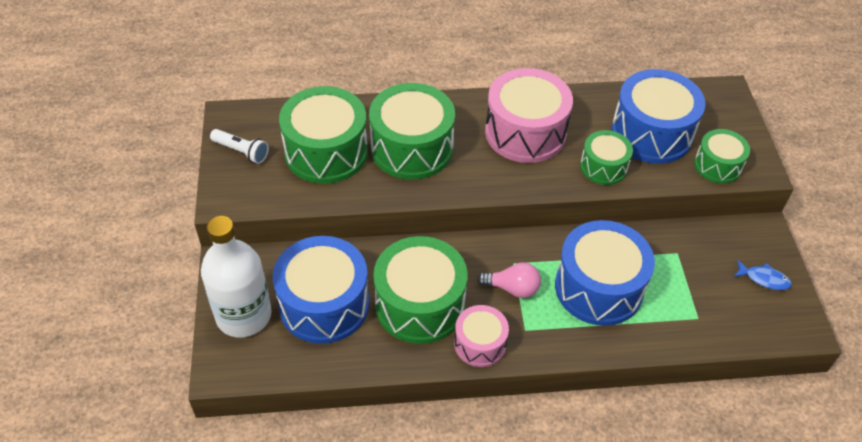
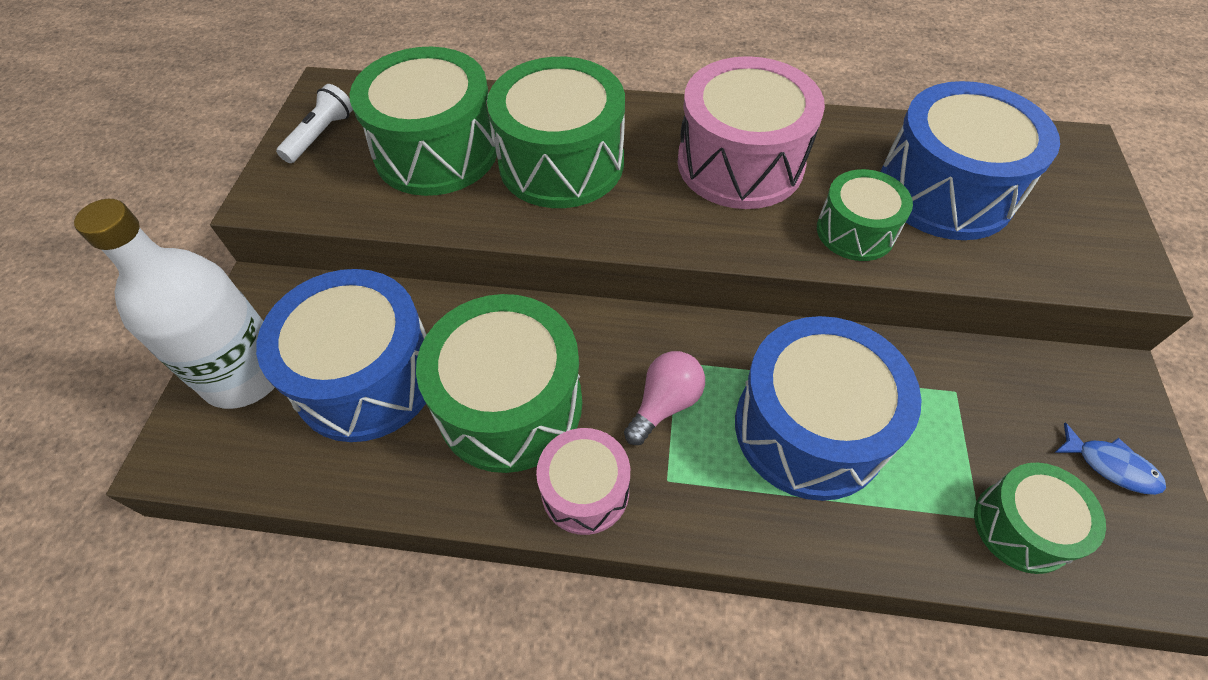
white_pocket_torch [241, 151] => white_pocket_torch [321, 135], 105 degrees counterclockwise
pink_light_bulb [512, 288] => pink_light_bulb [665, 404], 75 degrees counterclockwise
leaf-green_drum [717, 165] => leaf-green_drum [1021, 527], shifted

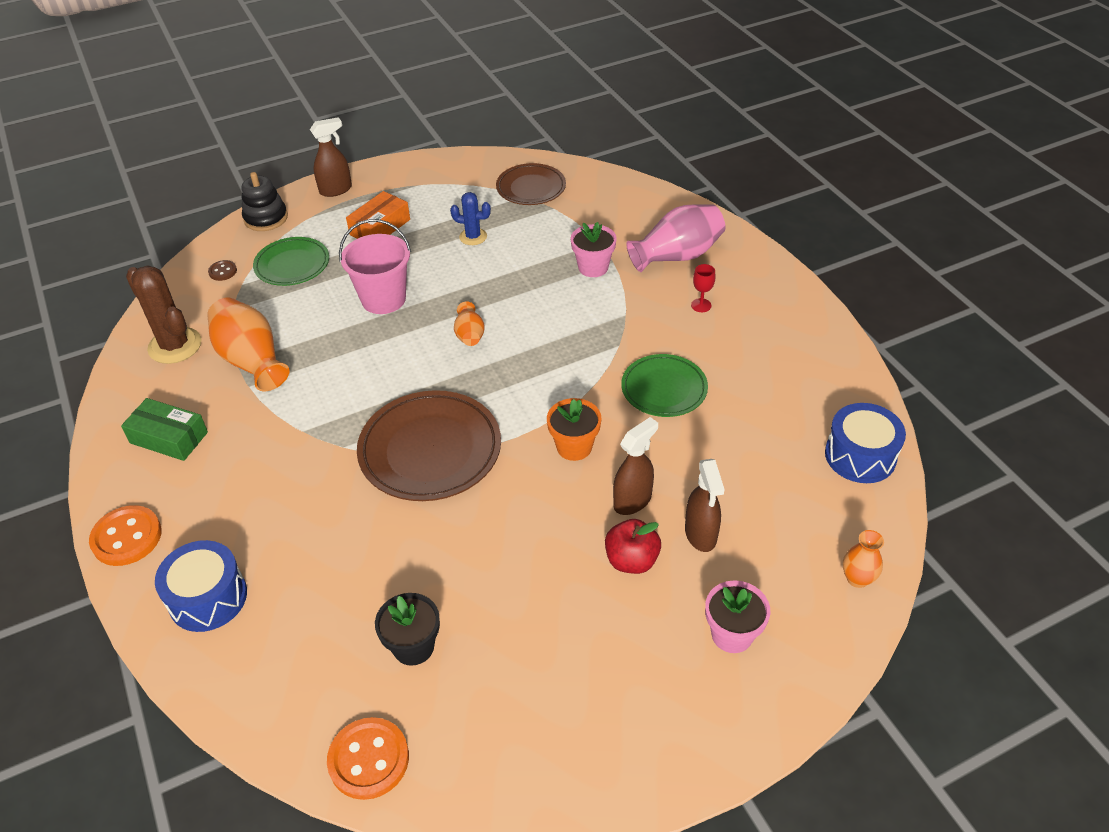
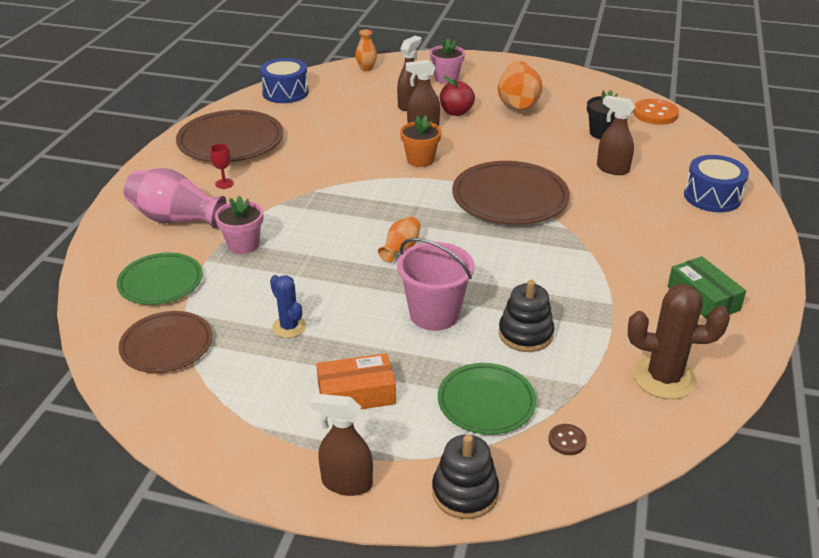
leaf-green_flat_dish [664, 389] => leaf-green_flat_dish [161, 283], shifted
nothing => russet_flat_dish [231, 142]
orange-coloured_tall_vase [252, 360] => orange-coloured_tall_vase [518, 104], shifted
nothing => jet-black_stacking_toy [525, 334]
nothing => russet_spray_cleaner [612, 169]
russet_saguaro_cactus [175, 346] => russet_saguaro_cactus [664, 378], 75 degrees counterclockwise
orange-coloured_button [127, 537] => nothing

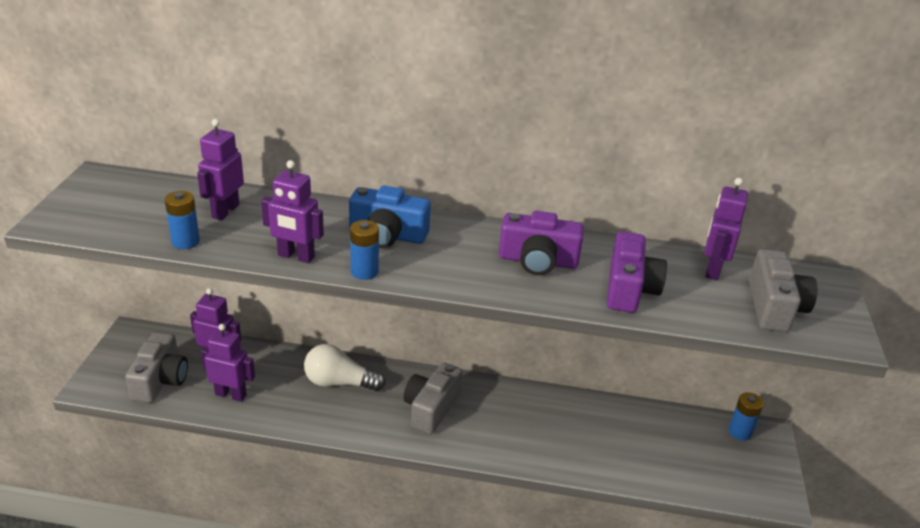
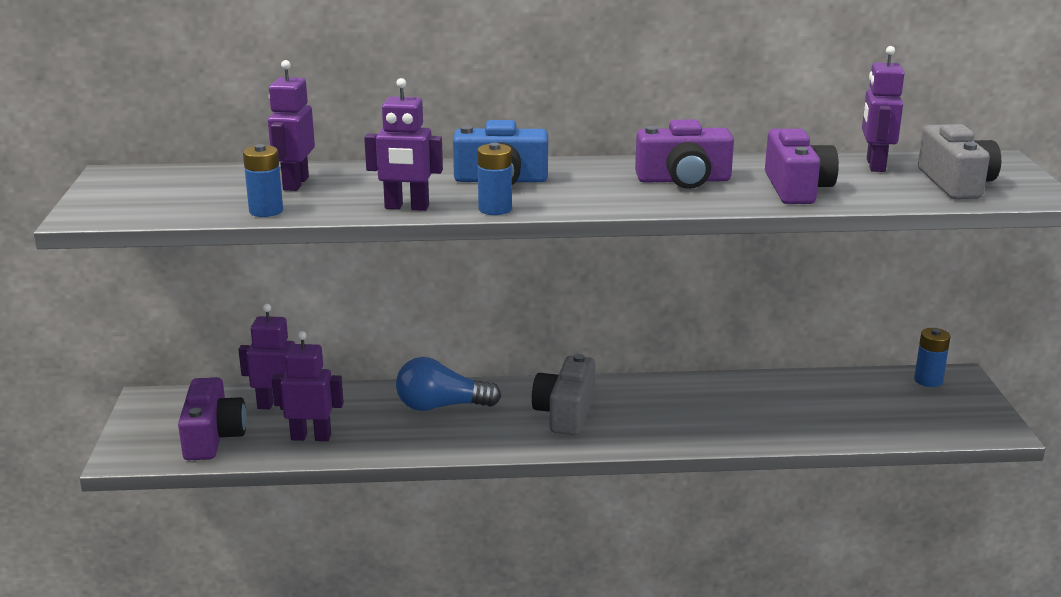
gray_compact_camera [160, 380] => royal_purple_compact_camera [212, 437]
white_light_bulb [339, 382] => blue_light_bulb [441, 406]

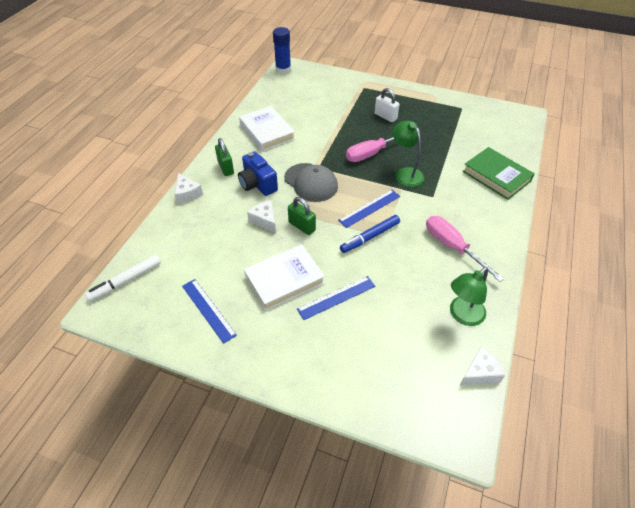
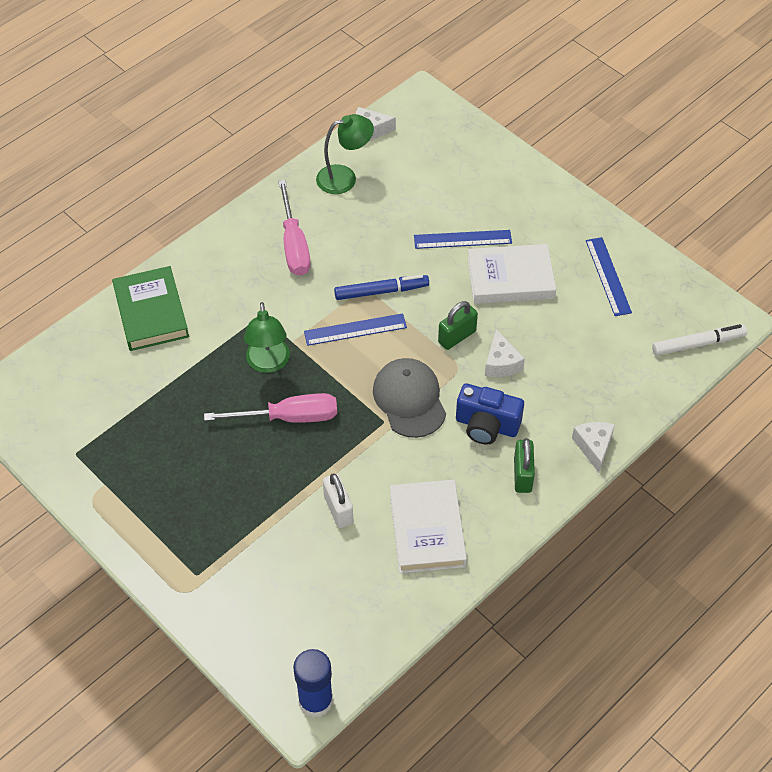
white_padlock [385, 116] => white_padlock [338, 509], shifted
leaf-green_padlock [302, 226] => leaf-green_padlock [457, 337], 75 degrees clockwise
blue_compact_camera [257, 184] => blue_compact_camera [486, 425], 120 degrees clockwise

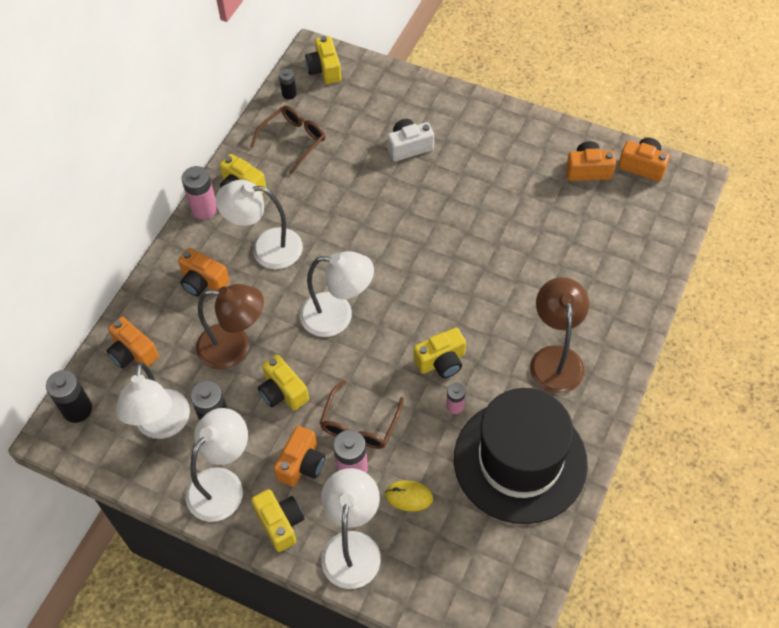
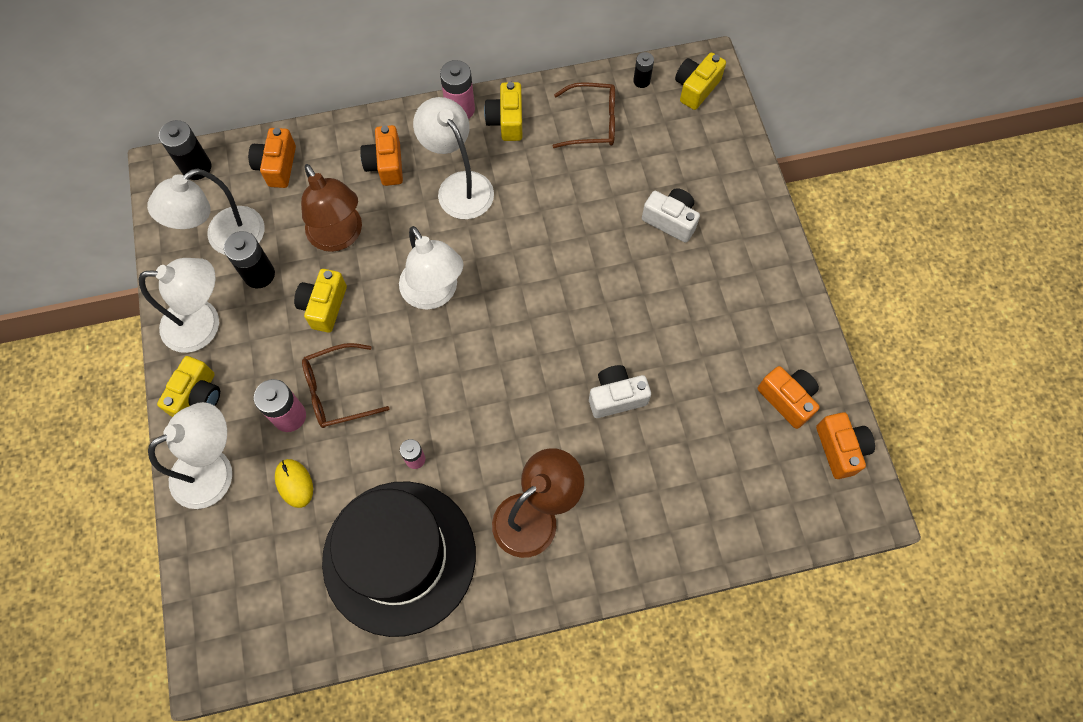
nothing => white_compact_camera [616, 397]
orange-coloured_compact_camera [301, 464] => nothing
golden_compact_camera [441, 361] => nothing

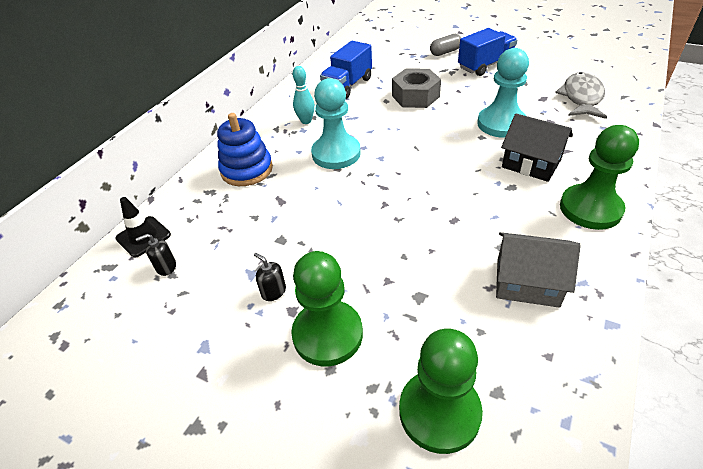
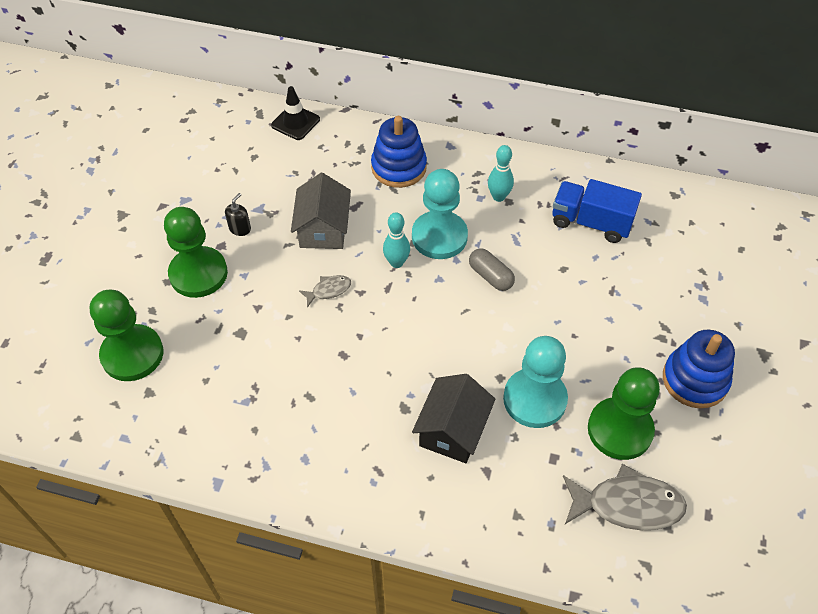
gray_cottage [527, 282] => gray_cottage [323, 229], shifted
nothing => gray_fish [328, 290]
nothing => aqua_tenpin [396, 262]
gray_pill [445, 52] => gray_pill [490, 276], shifted
leaf-green_pawn [590, 209] => leaf-green_pawn [620, 430], shifted
blue_toy_truck [485, 65] => blue_stacking_toy [694, 380]
jet-black_soap_pump [166, 267] => nothing
gray_nut [415, 96] => nothing

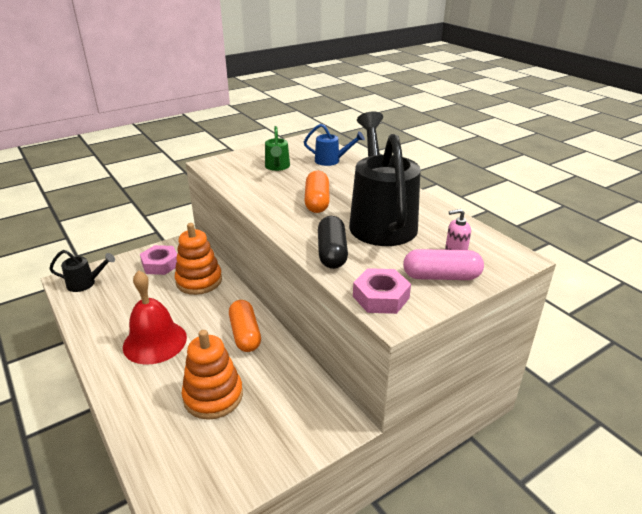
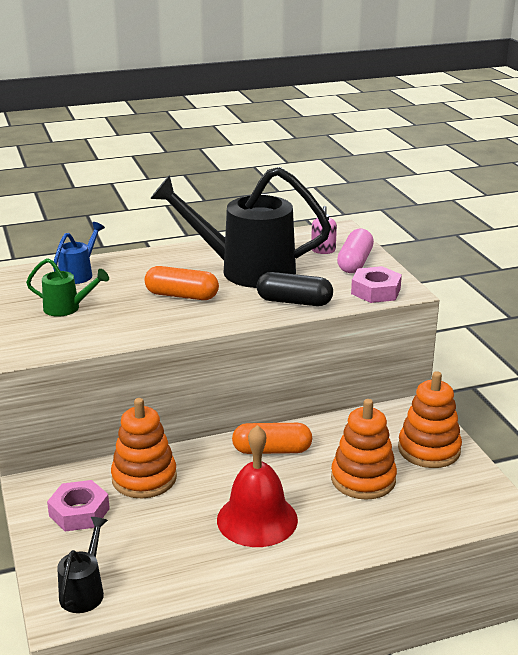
nothing => orange-coloured_stacking_toy [429, 449]

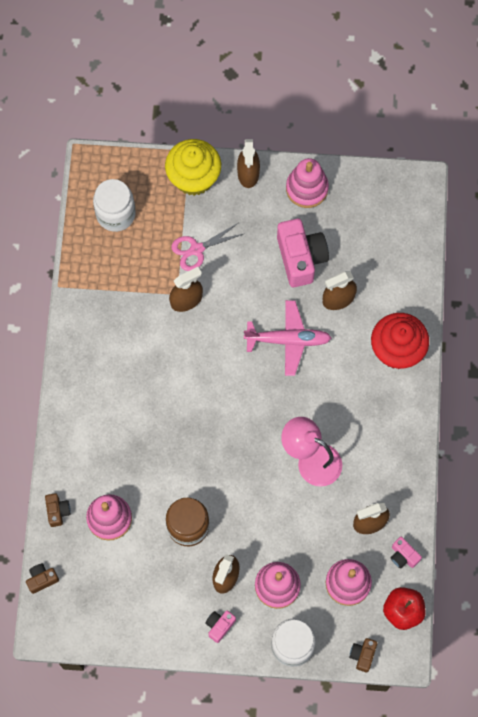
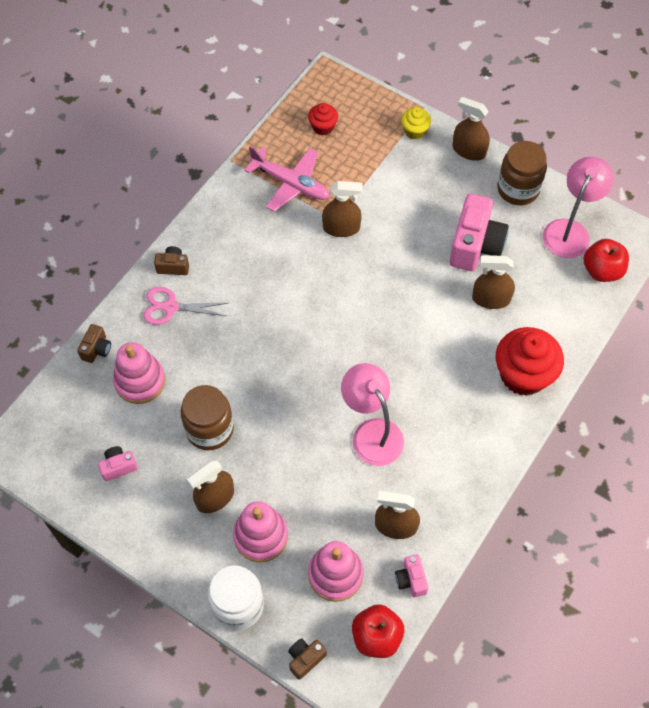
pink_compact_camera [219, 626] => pink_compact_camera [118, 467], shifted
pink_pair_of_scissors [197, 249] => pink_pair_of_scissors [171, 307], shifted
russet_compact_camera [42, 579] => russet_compact_camera [173, 266], shifted
pink_plane [288, 340] => pink_plane [290, 183], shifted
white_jam_jar [116, 214] => scarlet_fairy_cake [323, 127]
golden_fairy_cake [194, 178] => golden_fairy_cake [414, 131], x0.50
russet_spray_cleaner [248, 173] => russet_spray_cleaner [469, 150], 90 degrees clockwise
pink_stacking_toy [307, 188] => russet_jam_jar [518, 189]
nothing => pink_reading_lamp [569, 230]
nothing => scarlet_apple [602, 270]

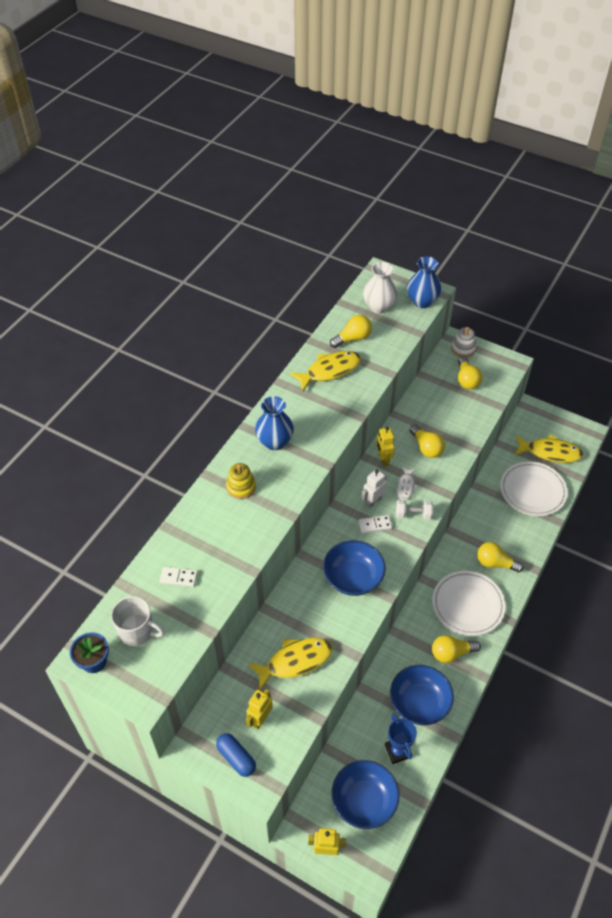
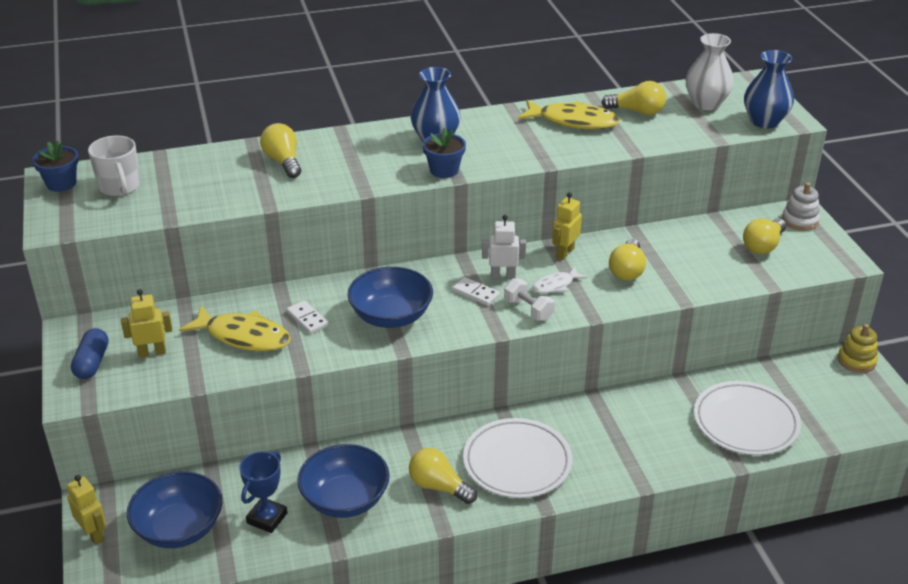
golden_light_bulb [495, 563] => golden_light_bulb [283, 161], shifted
white_domino_tile [179, 577] => white_domino_tile [307, 319], shifted
nothing => blue_potted_plant [444, 170]
golden_stacking_toy [241, 487] => golden_stacking_toy [856, 360], shifted
golden_fish [550, 452] => nothing

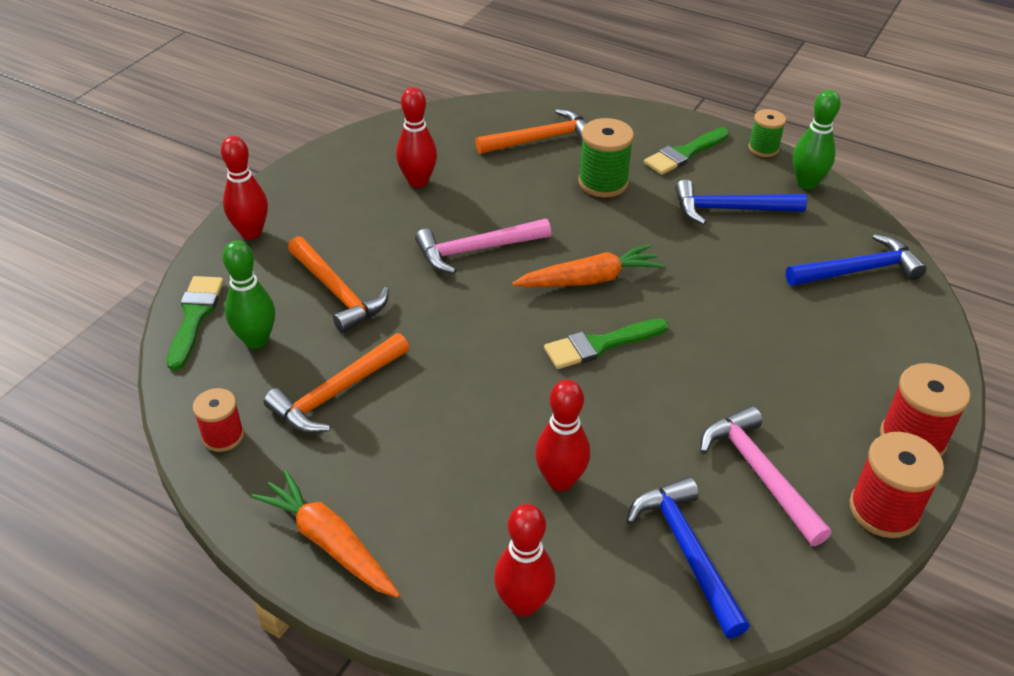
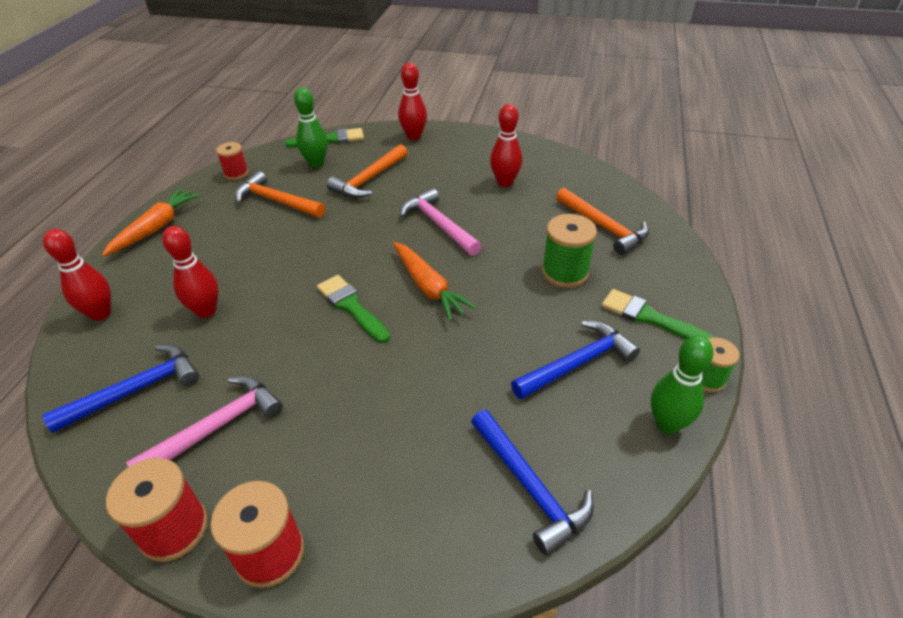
blue_hammer [730, 209] => blue_hammer [578, 363], 75 degrees clockwise

